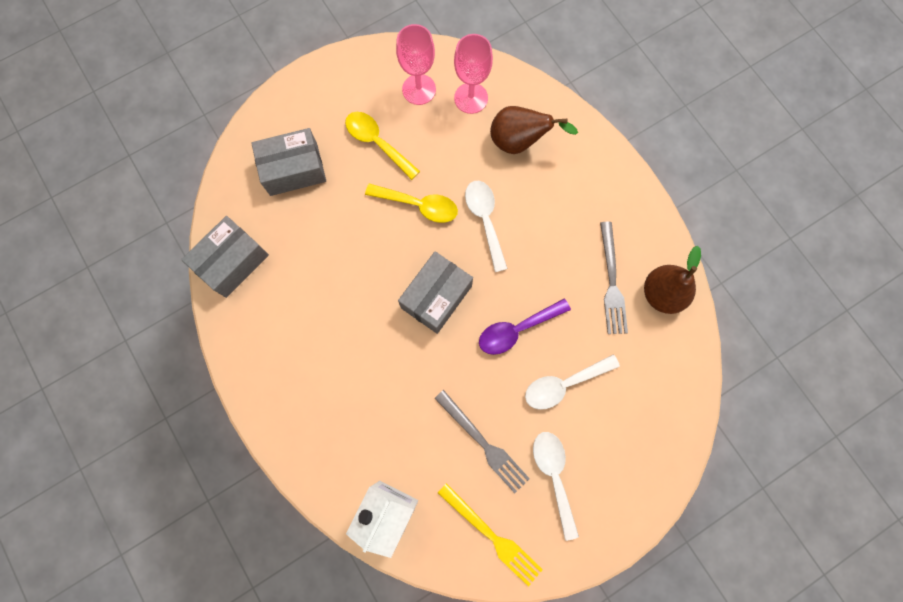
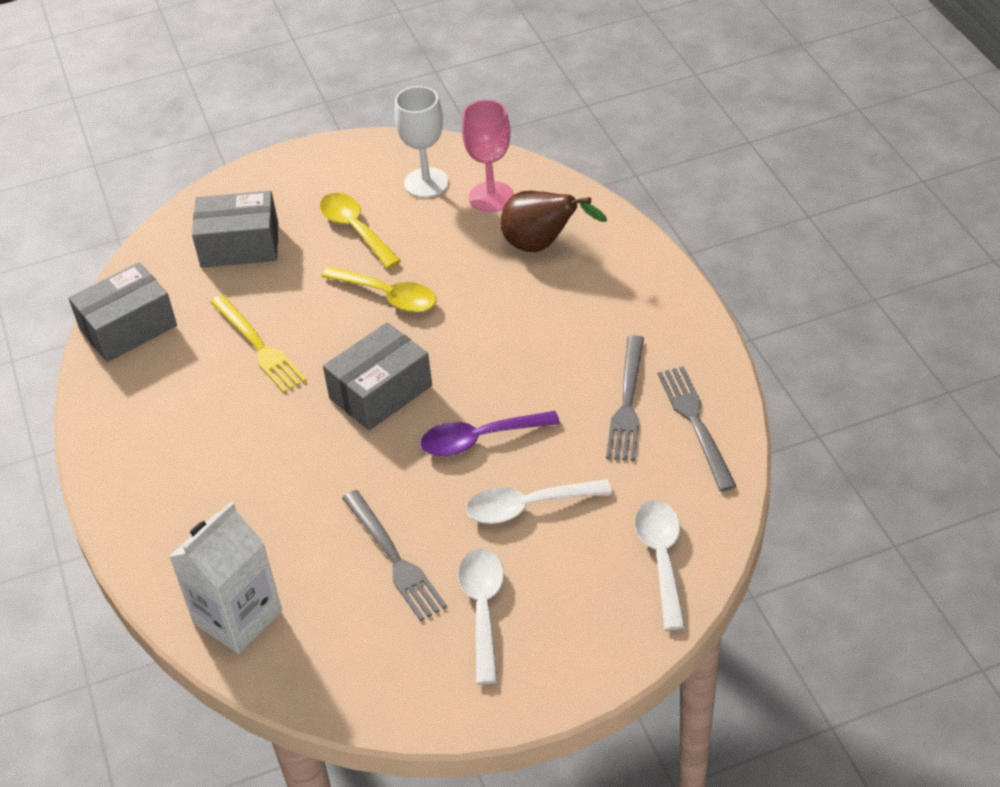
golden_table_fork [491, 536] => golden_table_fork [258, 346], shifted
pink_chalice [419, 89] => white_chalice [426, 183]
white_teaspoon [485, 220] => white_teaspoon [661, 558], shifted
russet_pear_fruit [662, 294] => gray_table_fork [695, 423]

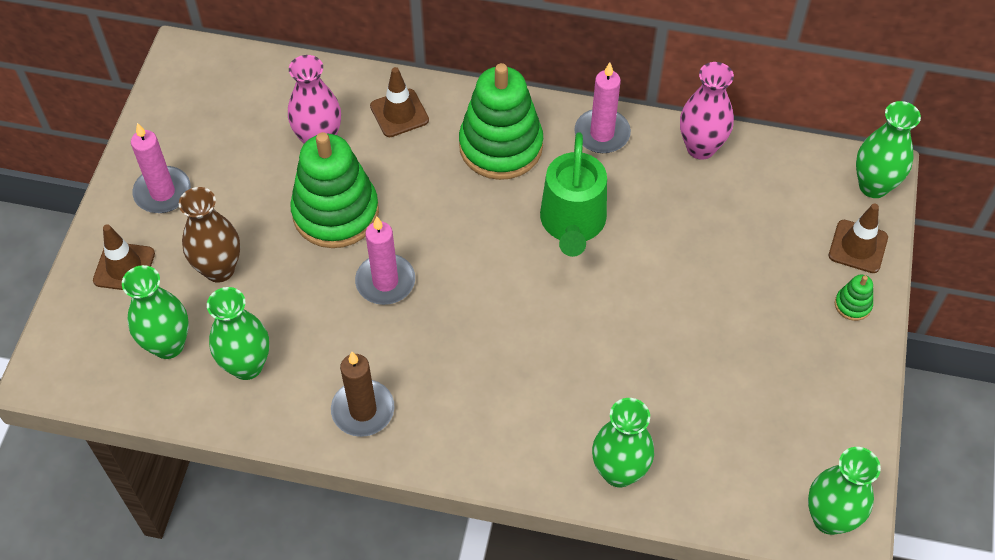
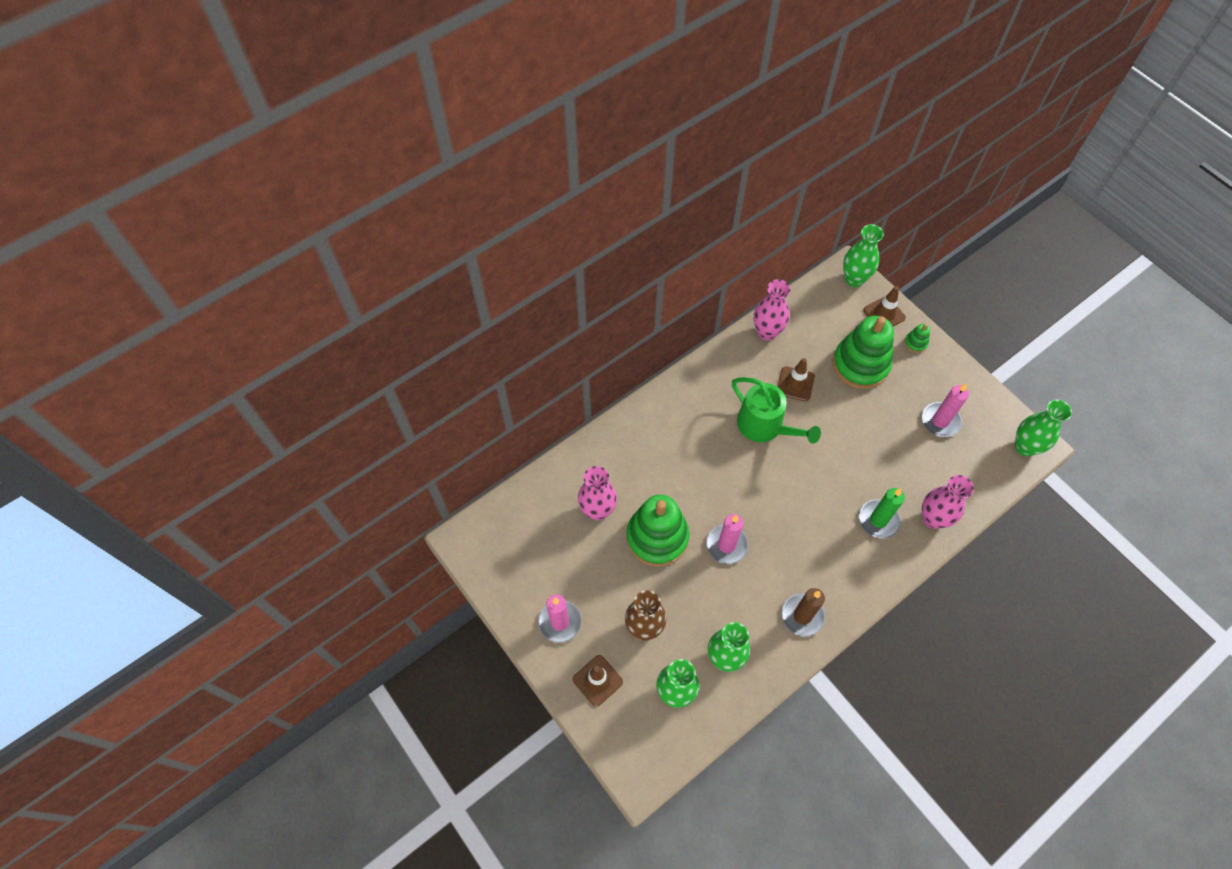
russet_safety_cone [399, 113] => russet_safety_cone [795, 384], shifted
leaf-green_stacking_toy [501, 146] => leaf-green_stacking_toy [860, 364], shifted
nothing => leaf-green_candle [878, 520]
pink_candle [602, 134] => pink_candle [940, 421], shifted
leaf-green_tall_vase [619, 472] => pink_tall_vase [933, 518]

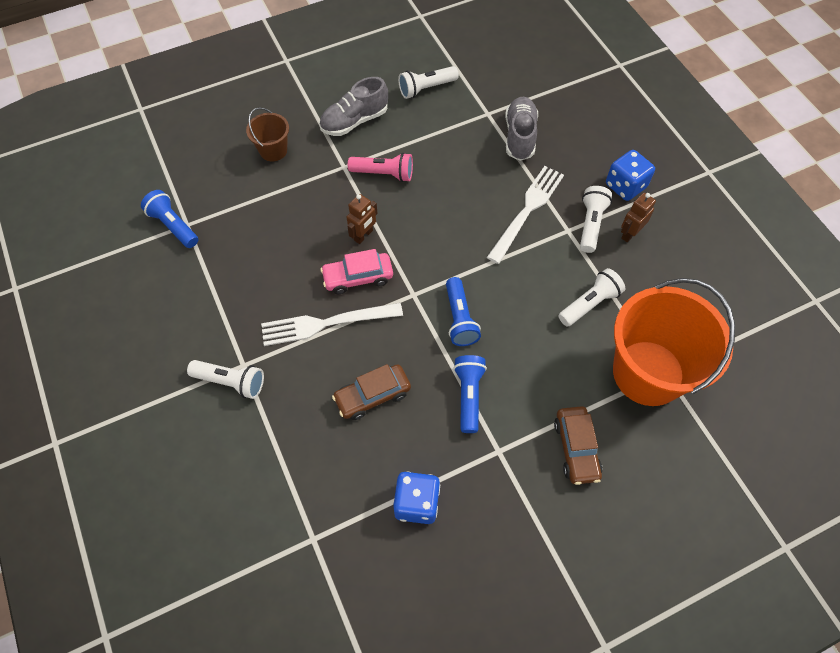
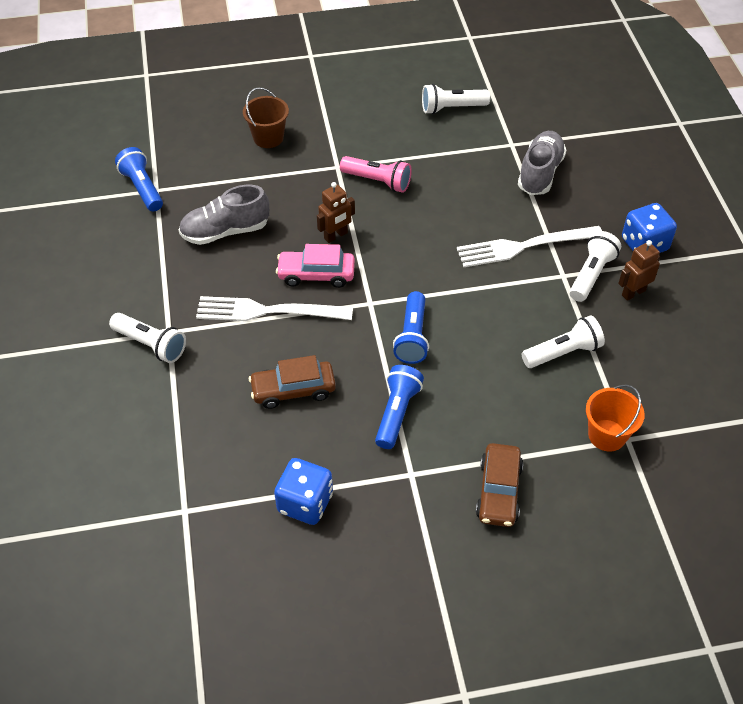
gray_sneaker [354, 121] => gray_sneaker [225, 231], shifted
white_table_fork [527, 210] => white_table_fork [523, 247], 150 degrees counterclockwise
orange-coloured_sand_bucket [648, 373] => orange-coloured_sand_bucket [607, 435], x0.46

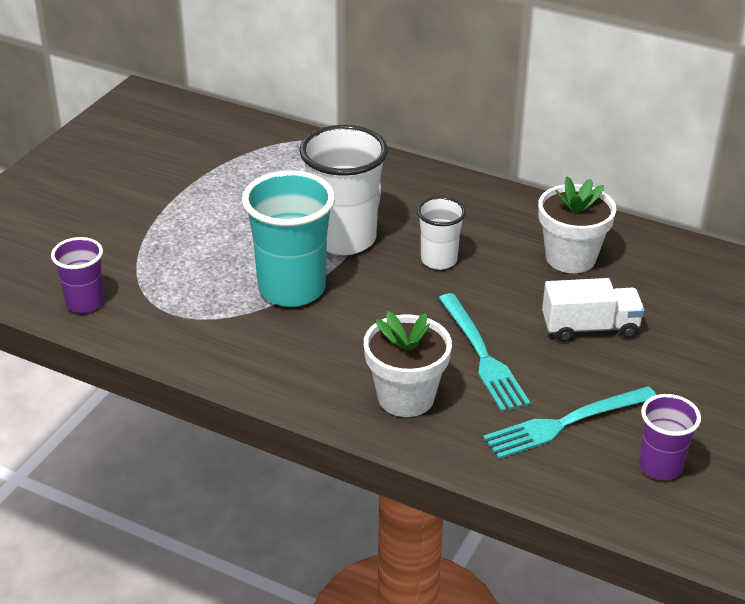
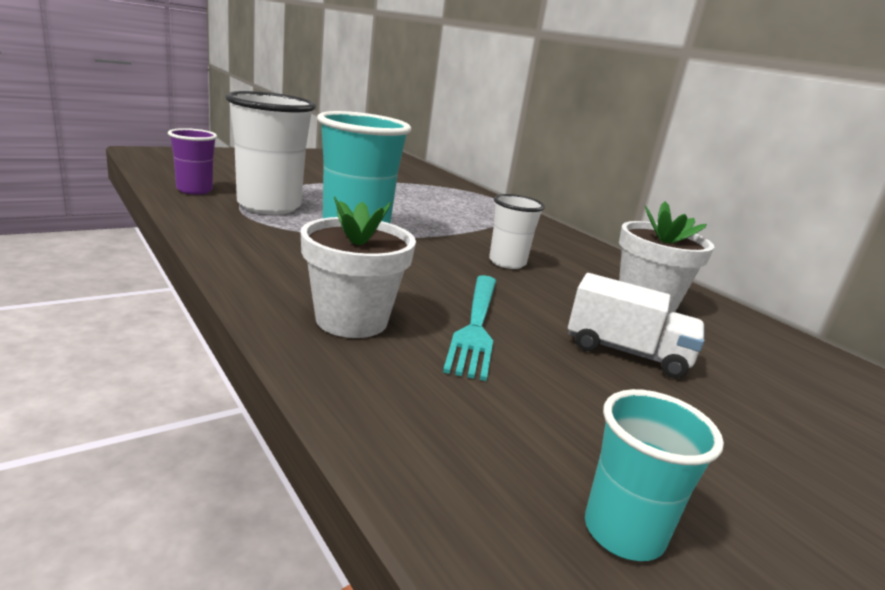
white_cup [344, 239] => white_cup [269, 206], shifted
royal_purple_cup [660, 466] => aqua_cup [623, 532]
aqua_table_fork [565, 423] => nothing

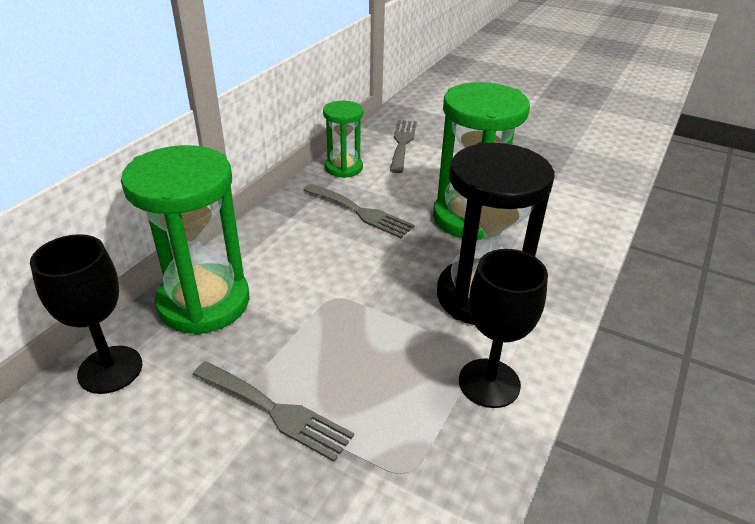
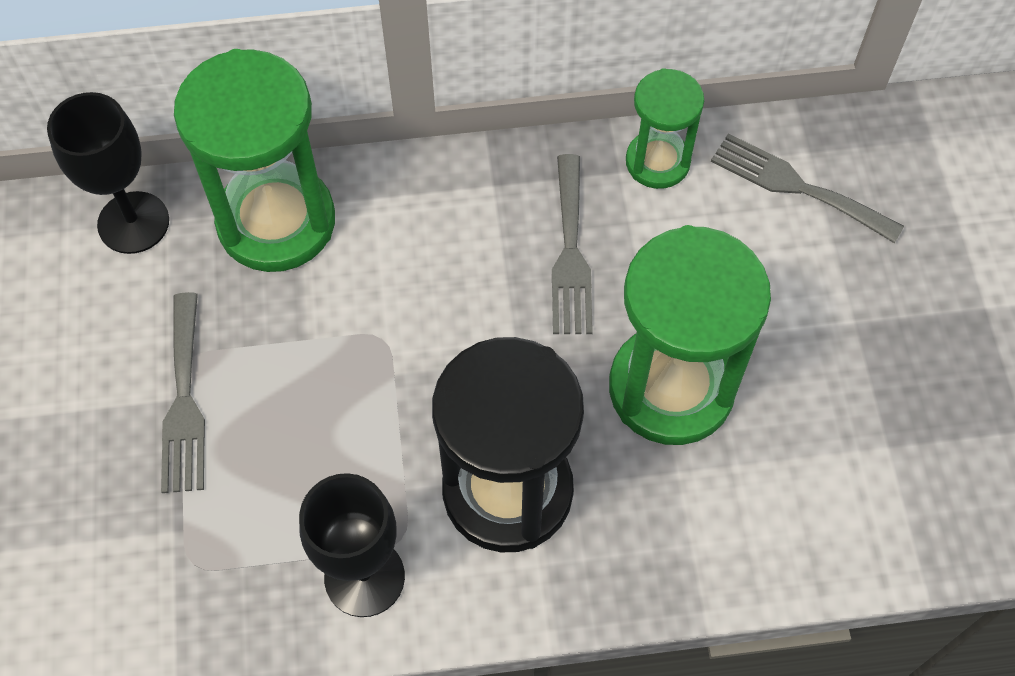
gray_table_fork [402, 143] => gray_table_fork [797, 187], 120 degrees counterclockwise

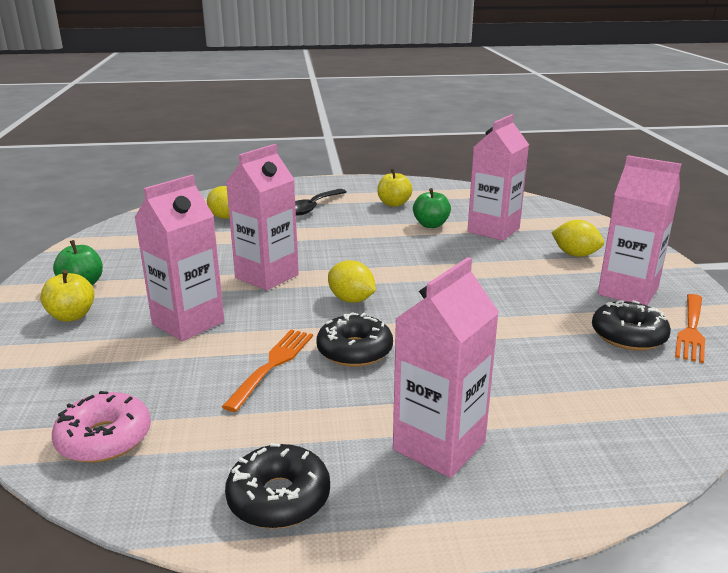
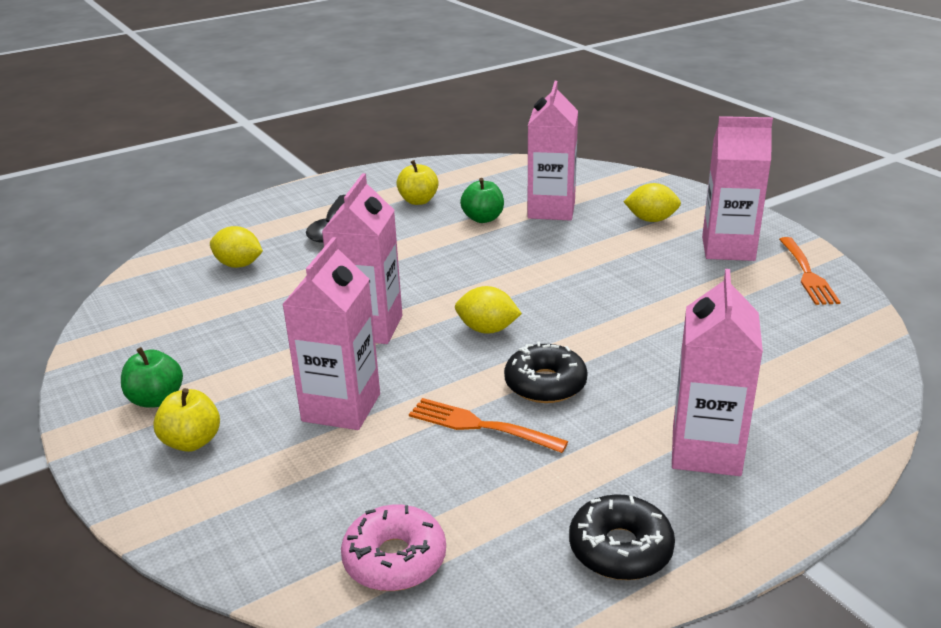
orange-coloured_table_fork [272, 366] => orange-coloured_table_fork [481, 426], 60 degrees counterclockwise
jet-black_donut [628, 336] => nothing

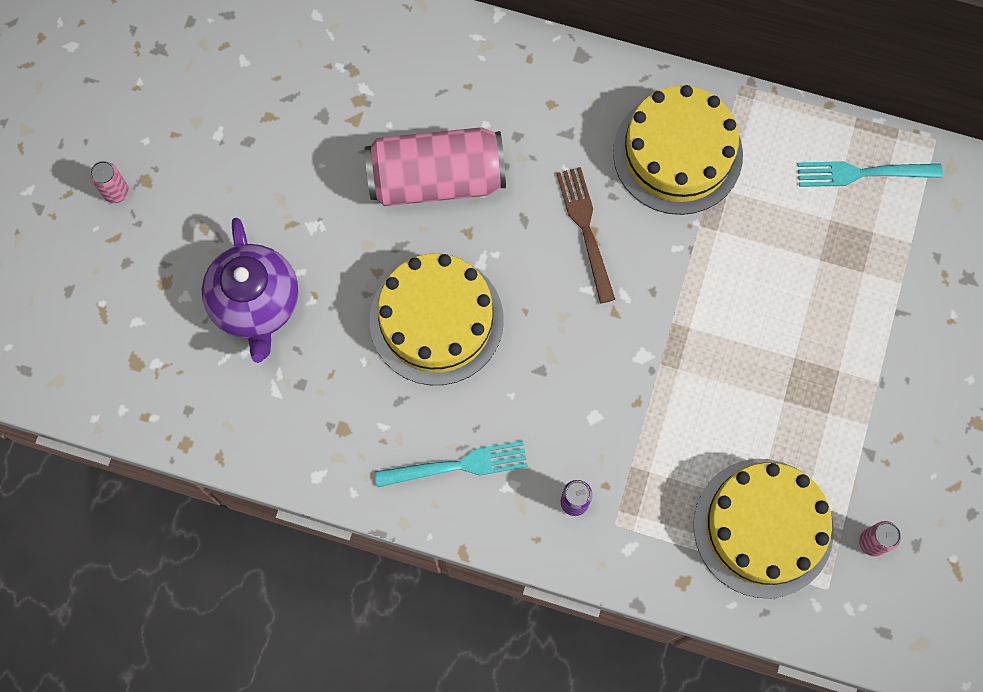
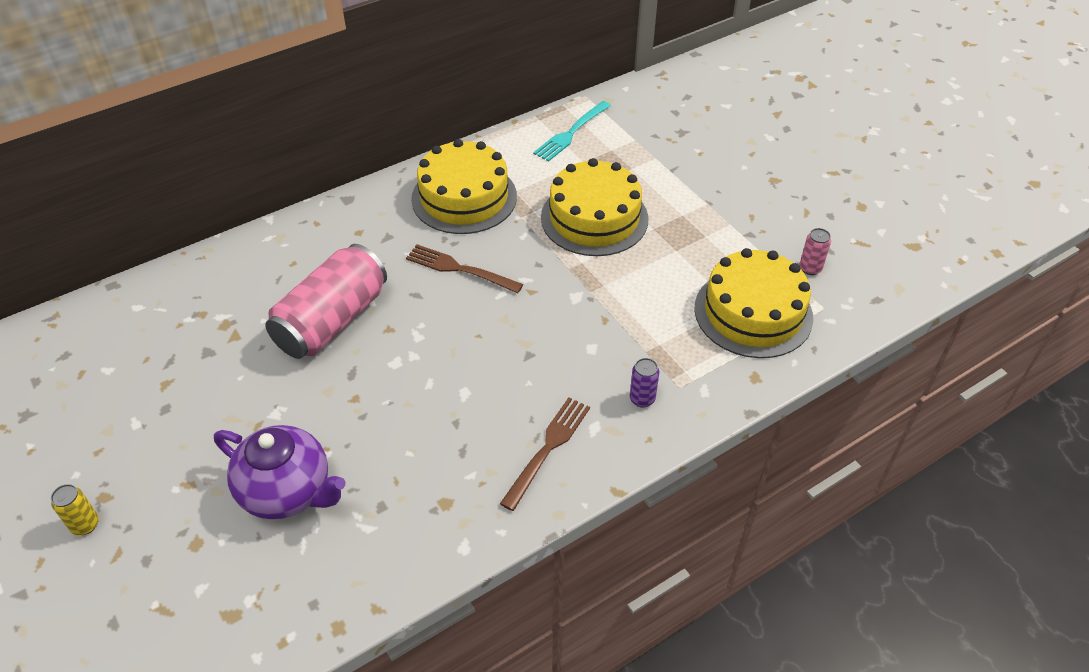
pink_tin [116, 192] => golden_tin [85, 525]
aqua_table_fork [457, 465] => russet_table_fork [547, 449]
golden_gateau [436, 320] => golden_gateau [594, 218], shifted

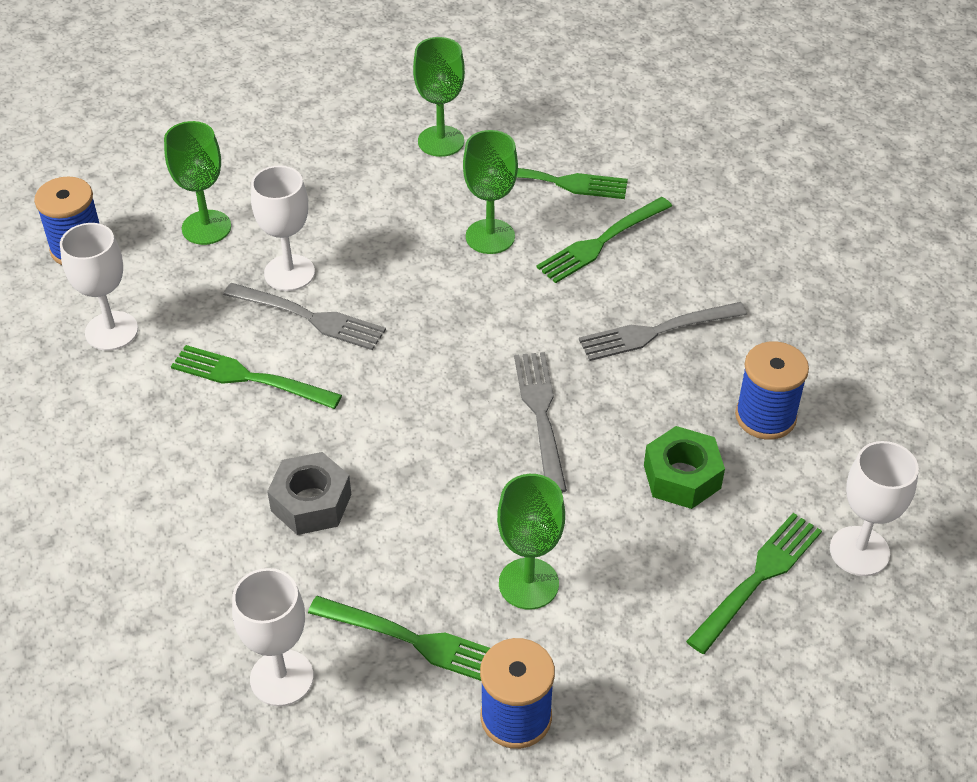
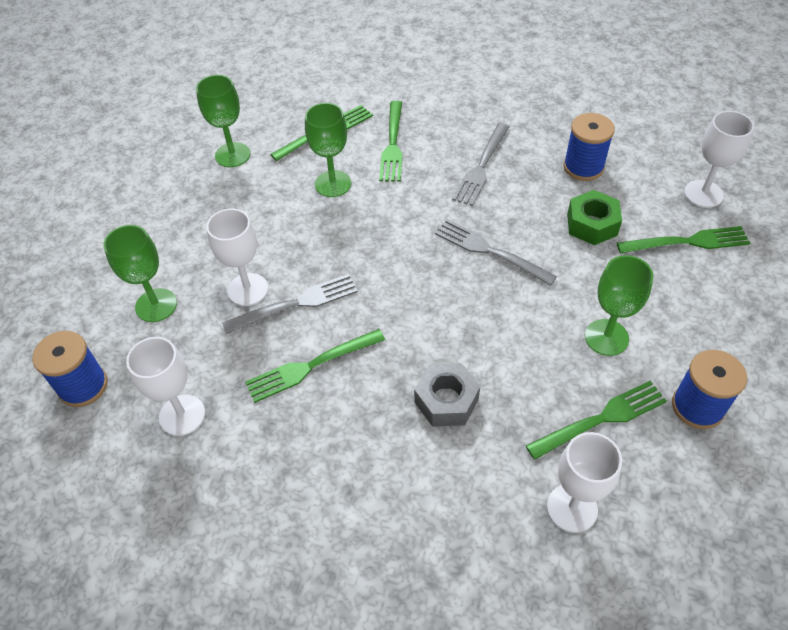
leaf-green_table_fork [758, 578] => leaf-green_table_fork [687, 242], 90 degrees clockwise

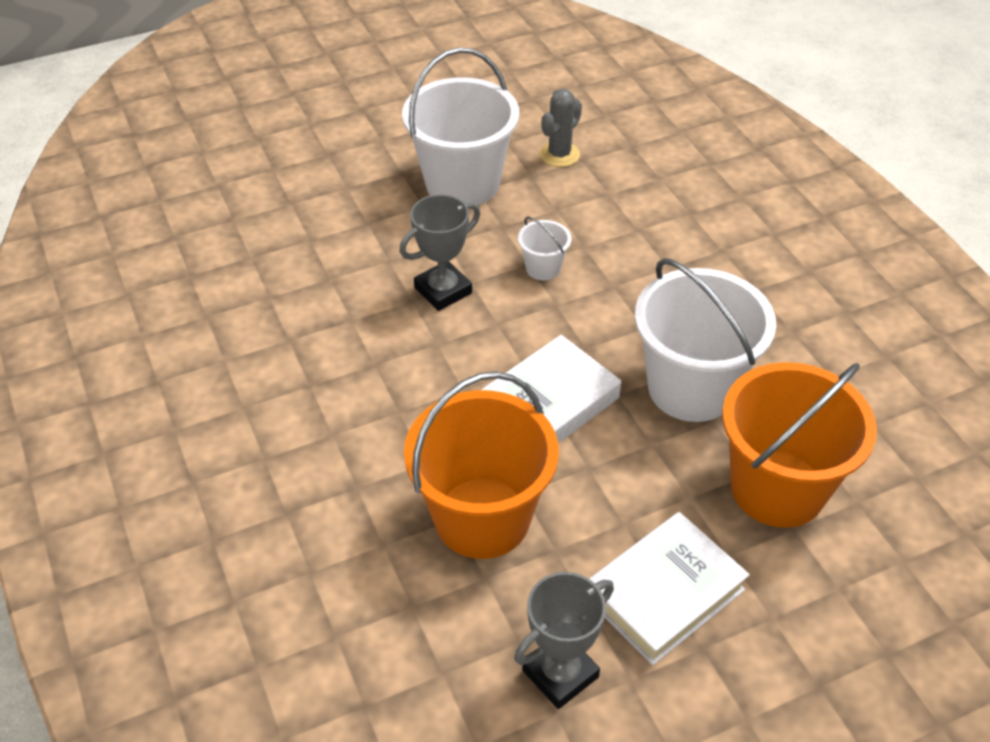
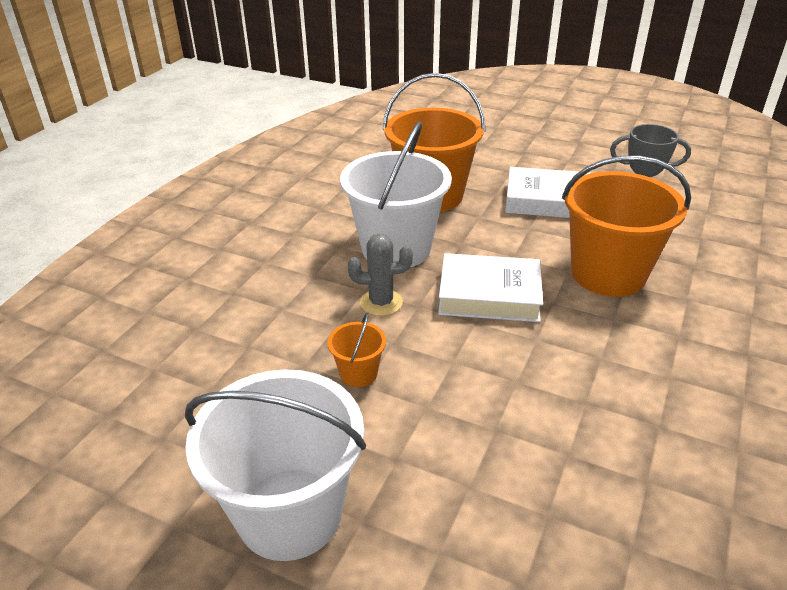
white_sand_bucket [543, 268] => orange-coloured_sand_bucket [358, 373]
gray_saguaro_cactus [559, 154] => gray_saguaro_cactus [381, 302], shifted
gray_prize_cup [443, 290] => nothing

